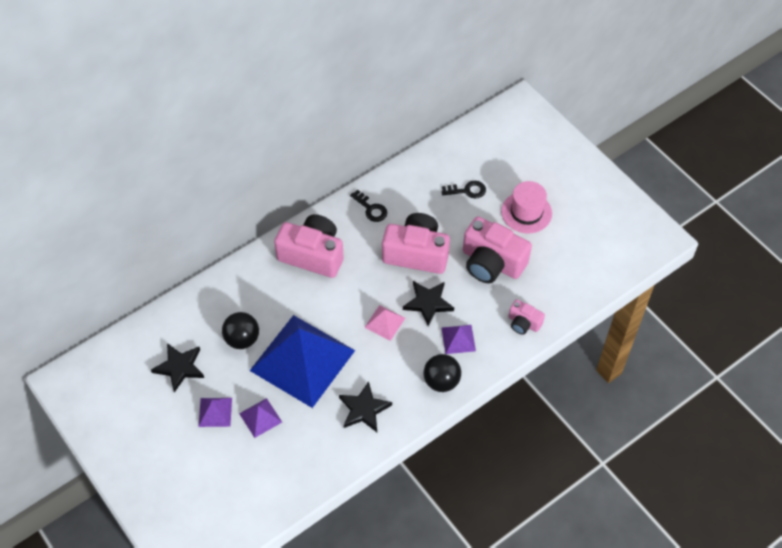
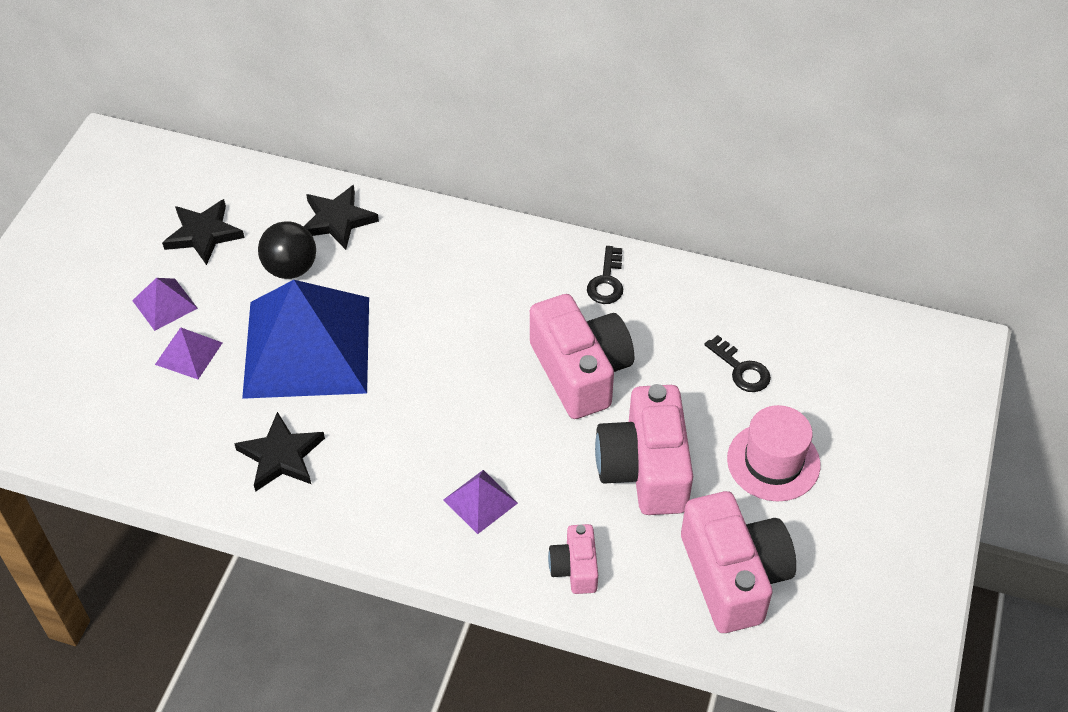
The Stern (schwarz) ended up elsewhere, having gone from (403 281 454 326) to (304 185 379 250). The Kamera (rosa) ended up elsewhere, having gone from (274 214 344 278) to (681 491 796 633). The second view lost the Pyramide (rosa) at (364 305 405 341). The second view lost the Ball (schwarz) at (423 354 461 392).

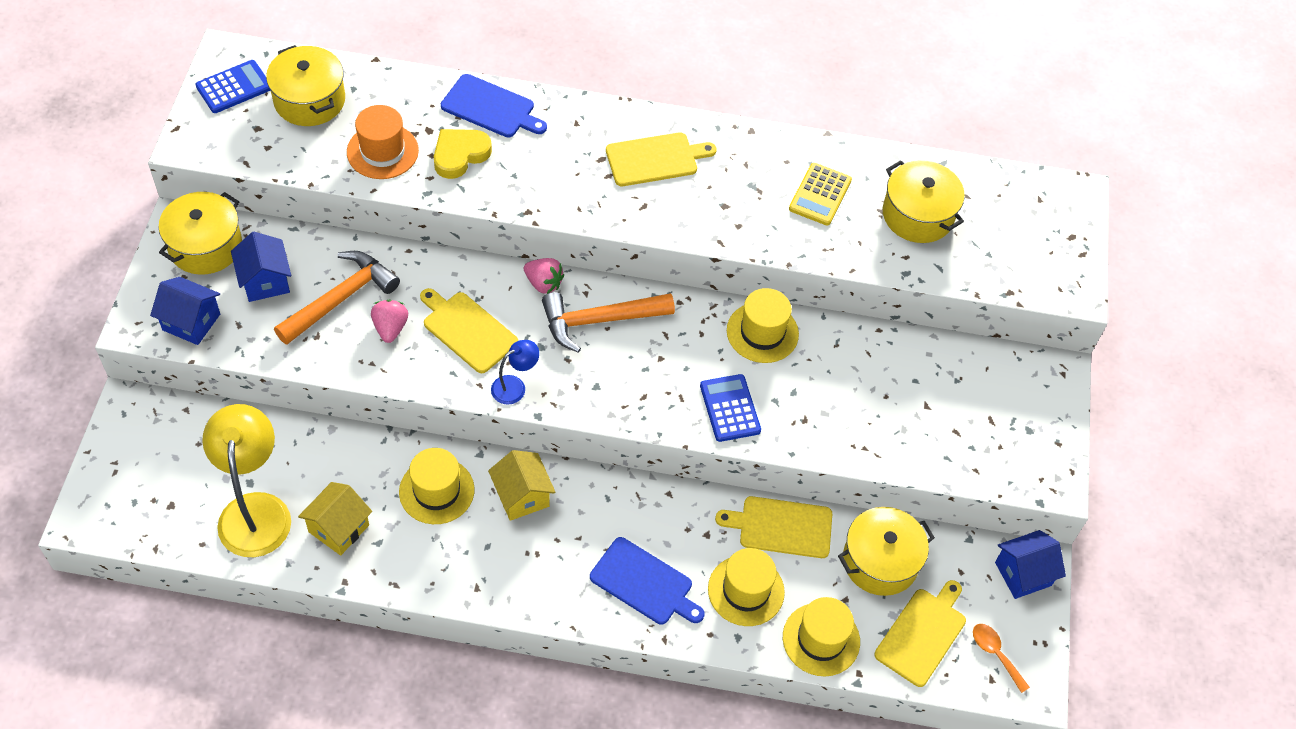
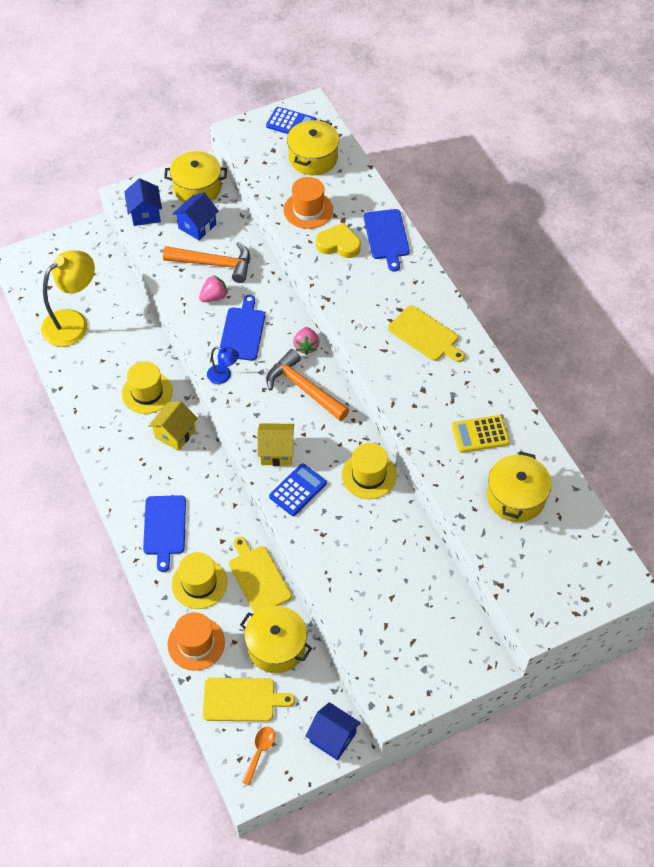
What was the Hut (gelb) at (783 597 860 676) turned into the Hut (orange) at (167 612 225 671). What was the Schneidebrett (gelb) at (420 288 518 373) turned into the Schneidebrett (blau) at (219 295 265 361). The Haus (gelb) ended up elsewhere, having gone from (298 482 372 556) to (258 423 294 466).

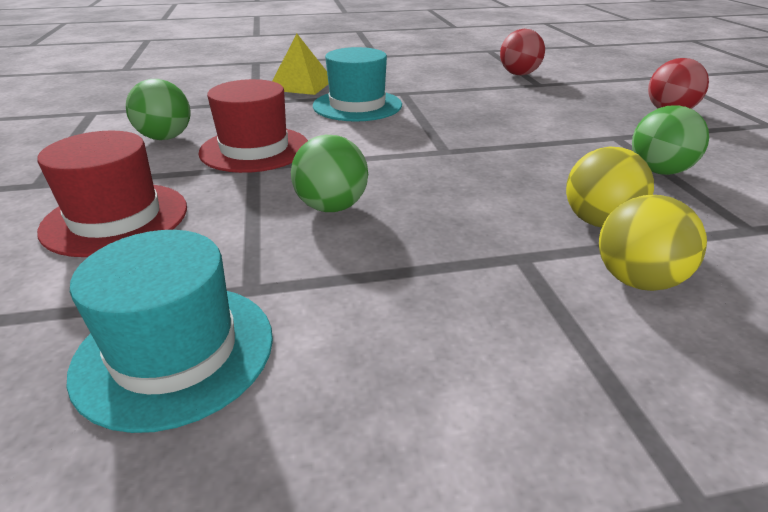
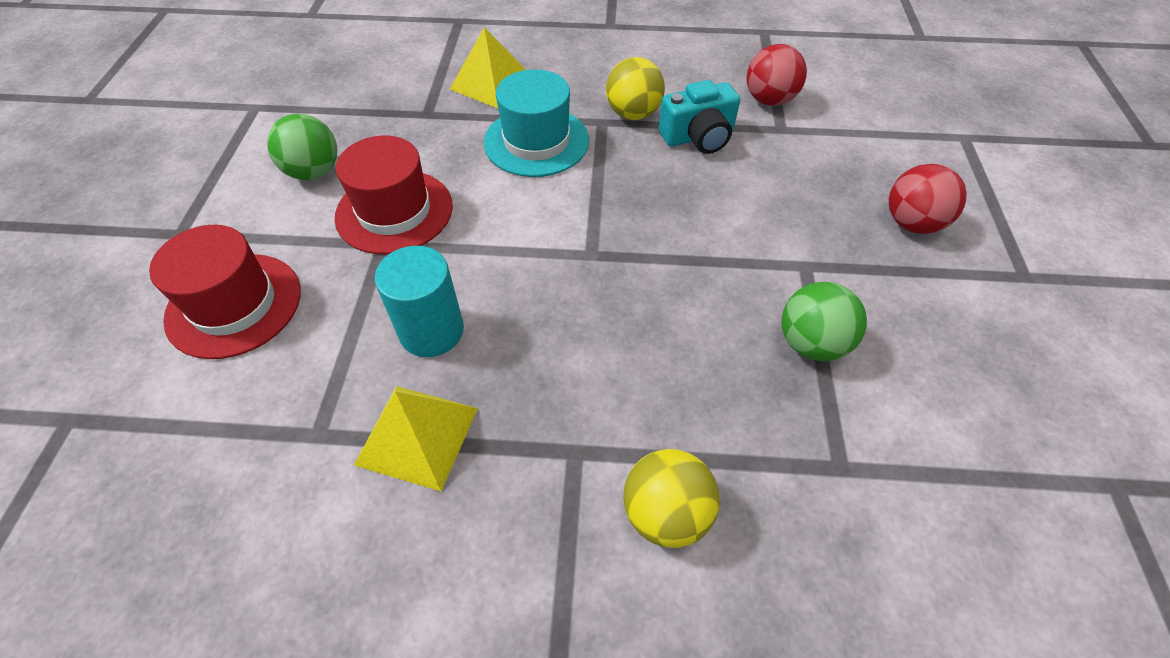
The second view gained the Pyramide (gelb) at (354 386 478 491). Where the Ball (grün) stood at (291 135 368 212), the Vollzylinder (türkis) came to stand at (375 246 464 357). The Ball (gelb) ended up elsewhere, having gone from (566 147 654 227) to (606 57 665 120). The second view gained the Kamera (türkis) at (659 80 740 154). The second view lost the Hut (türkis) at (66 230 273 433).

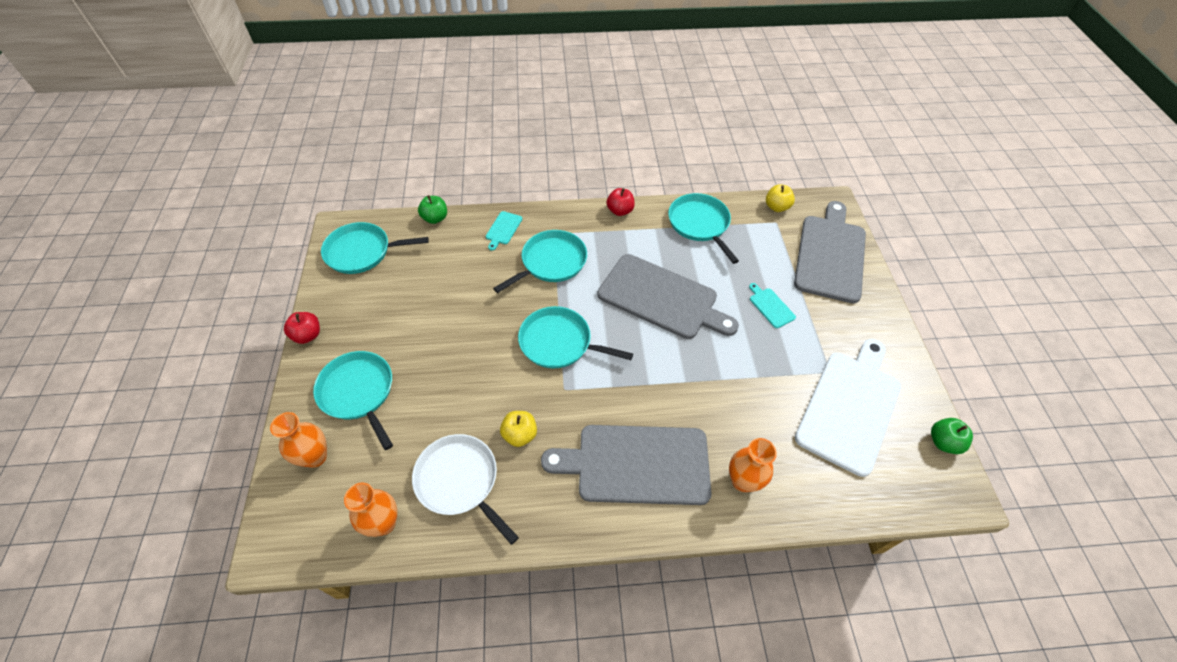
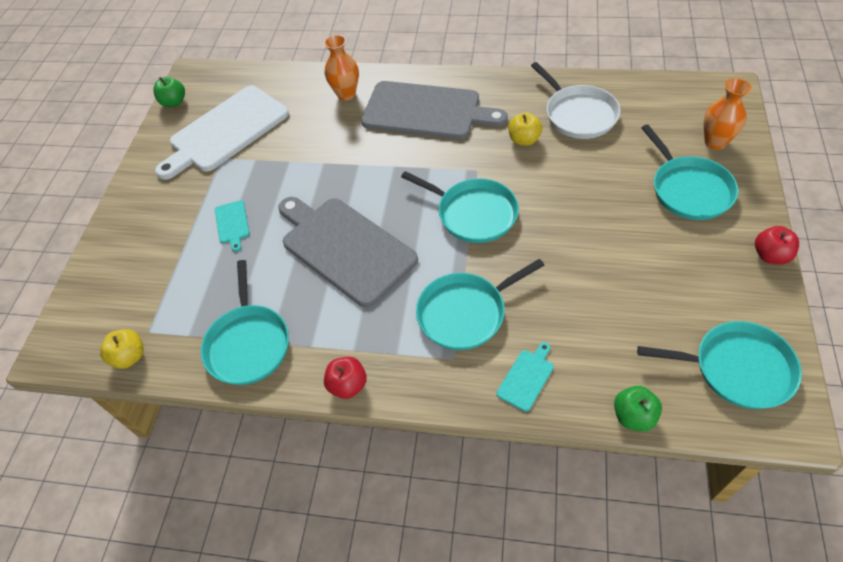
The second view lost the Vase (orange) at (344 483 397 537). The second view lost the Schneidebrett (grau) at (794 201 866 303).

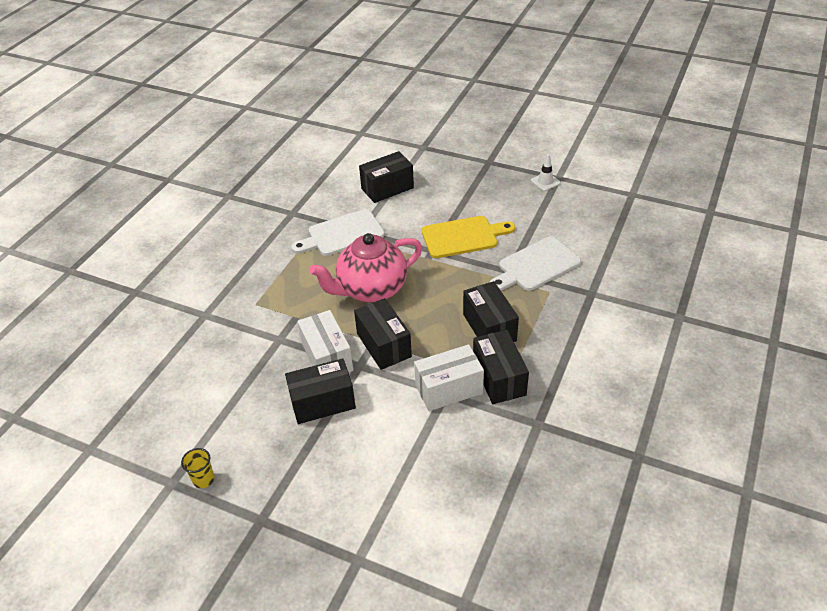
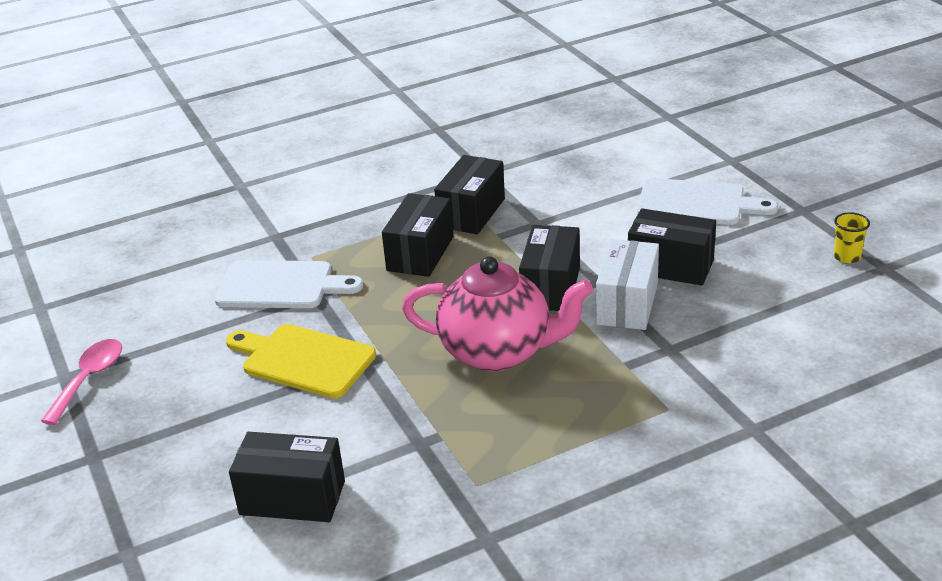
Where the Leitkegel (weiß) stood at (531 154 561 191), the Löffel (rosa) came to stand at (41 339 122 425). The Schneidebrett (weiß) ended up elsewhere, having gone from (291 209 385 256) to (637 178 778 225). The second view lost the Schachtel (weiß) at (414 344 484 411).

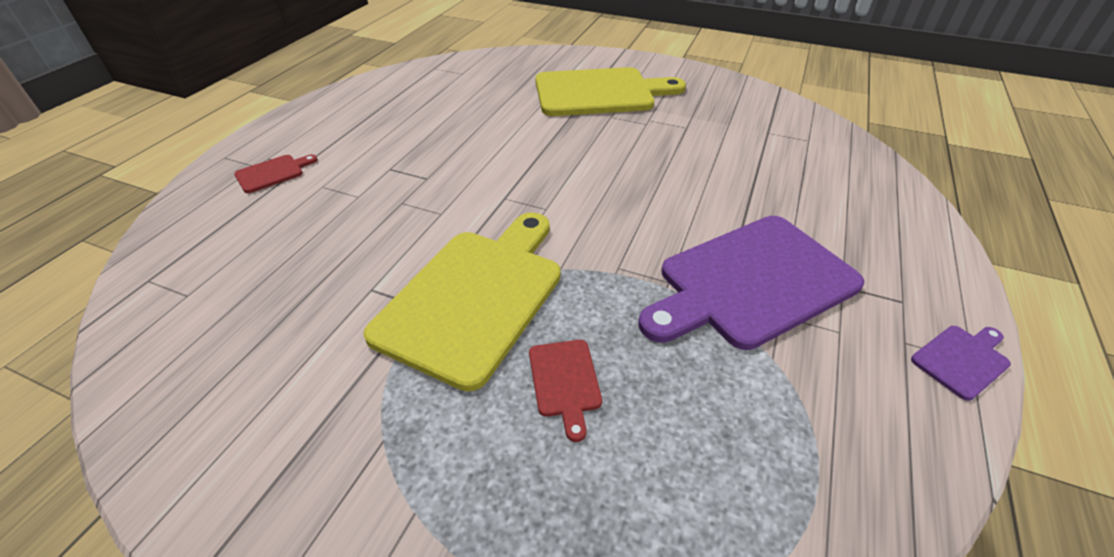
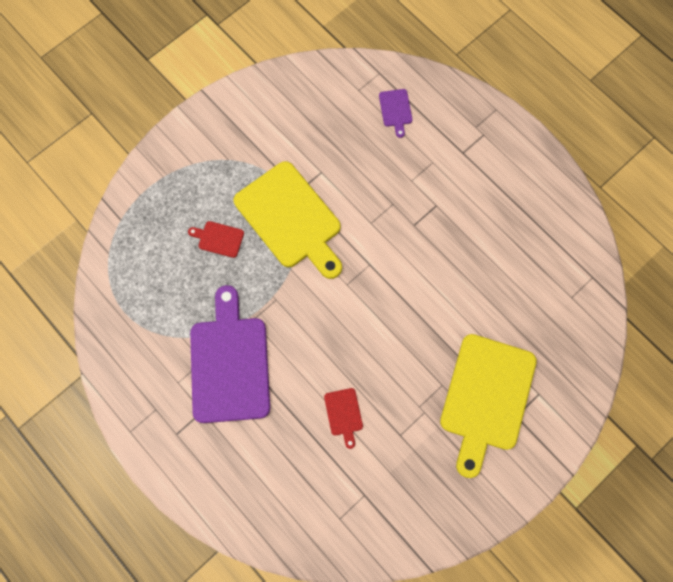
The Schneidebrett (rot) ended up elsewhere, having gone from (234 155 318 193) to (324 388 363 449). The Schneidebrett (lila) ended up elsewhere, having gone from (911 326 1011 401) to (379 89 412 138).

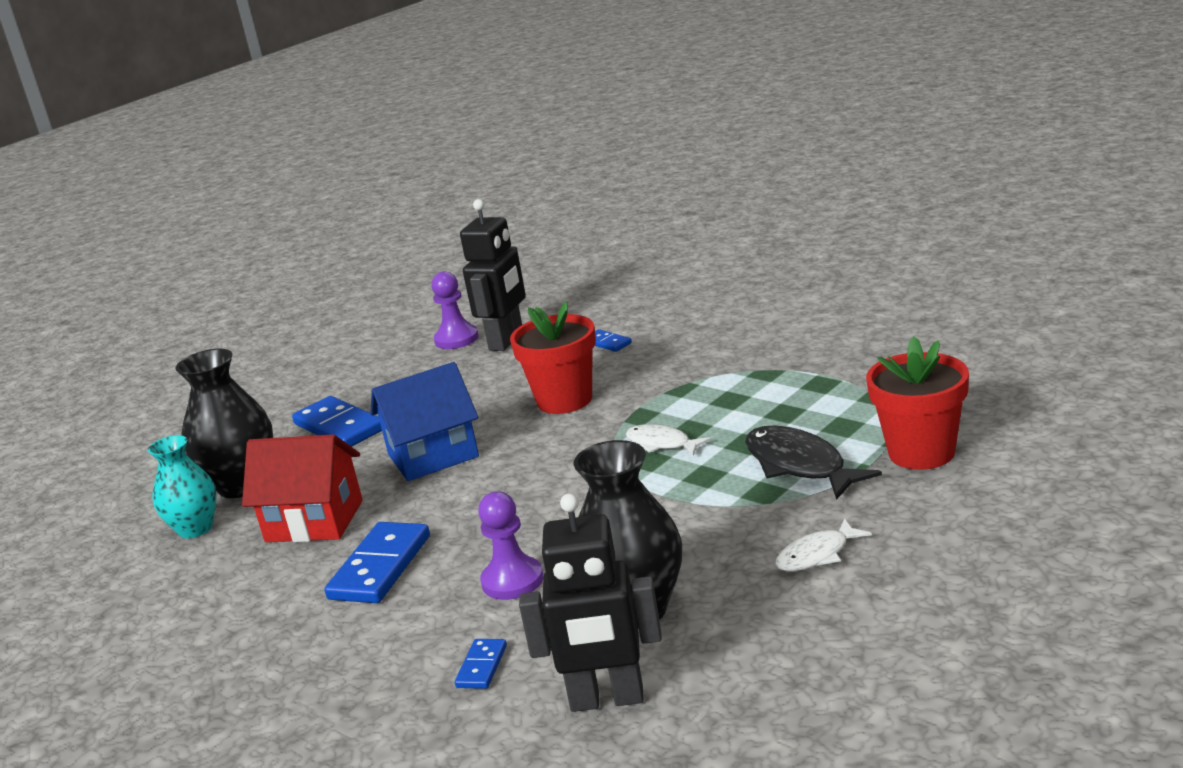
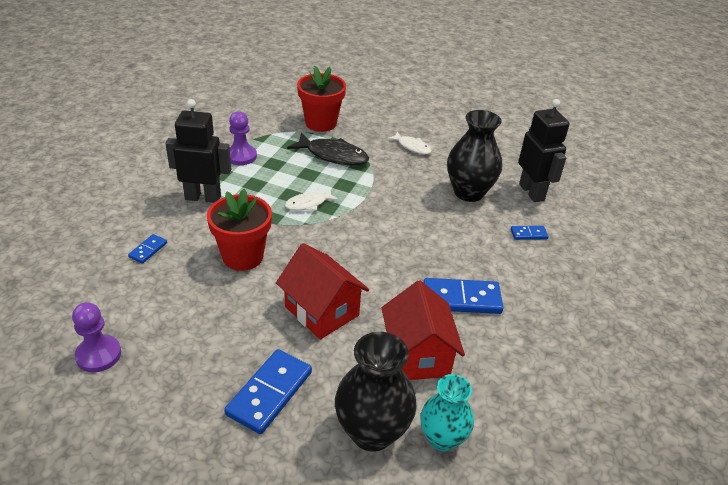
The Roboter (schwarz) ended up elsewhere, having gone from (460 199 526 351) to (165 99 231 203). The Bauer (lila) ended up elsewhere, having gone from (478 491 544 600) to (229 111 257 165). What was the Haus (blau) at (370 362 479 481) turned into the Haus (rot) at (276 243 369 339). The Fisch (weiß) at (626 424 711 456) ended up facing another way, 45 degrees clockwise from before. The Fisch (schwarz) at (745 425 882 500) ended up facing another way, 105 degrees counterclockwise from before.

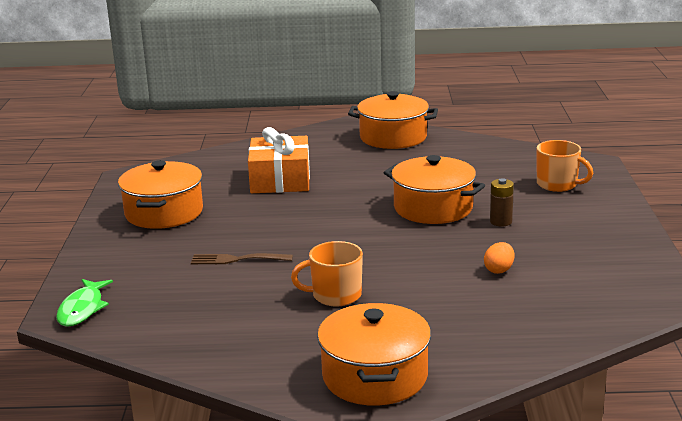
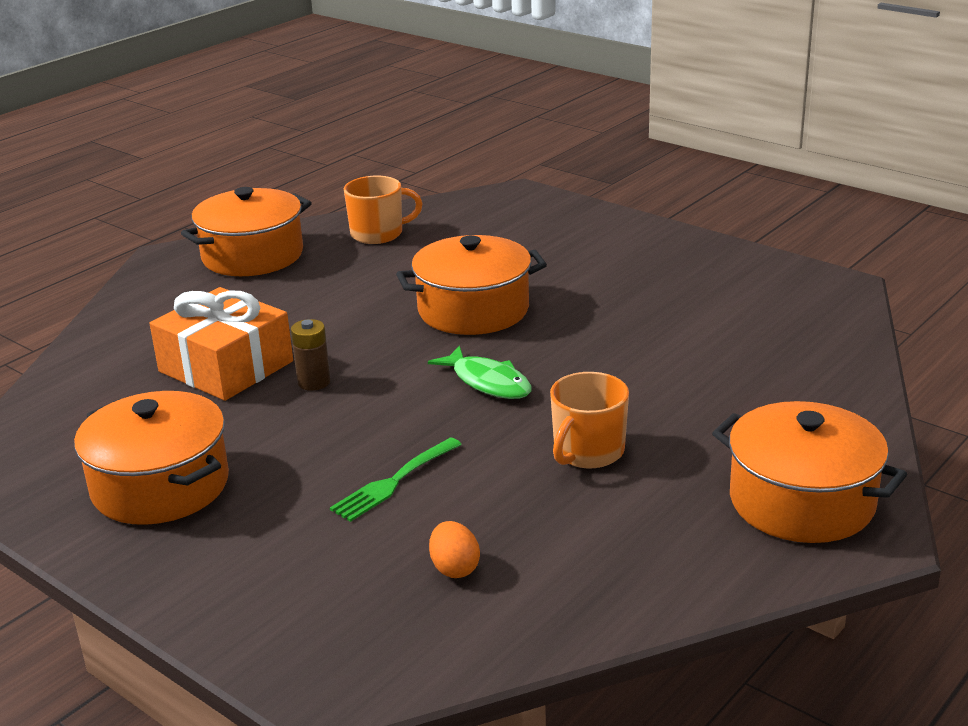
The Batterie (braun) ended up elsewhere, having gone from (490 178 514 227) to (291 319 331 391). What was the Gabel (braun) at (191 253 293 264) turned into the Gabel (grün) at (330 437 462 522). The Tasse (orange) ended up elsewhere, having gone from (537 140 593 192) to (344 176 423 244). The Fisch (grün) ended up elsewhere, having gone from (56 279 113 327) to (428 346 532 399). The Ei (orange) ended up elsewhere, having gone from (484 242 514 274) to (429 521 480 578).

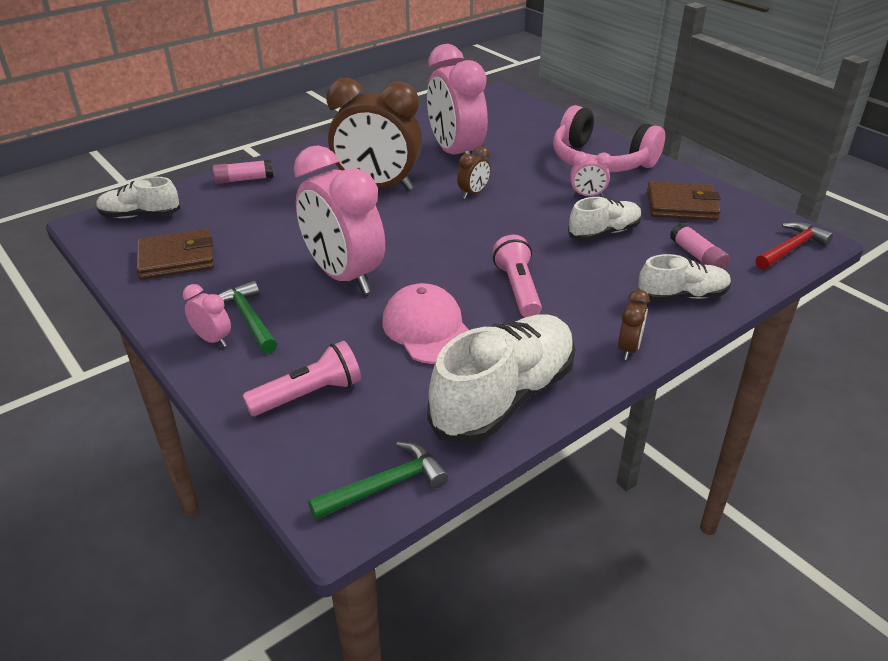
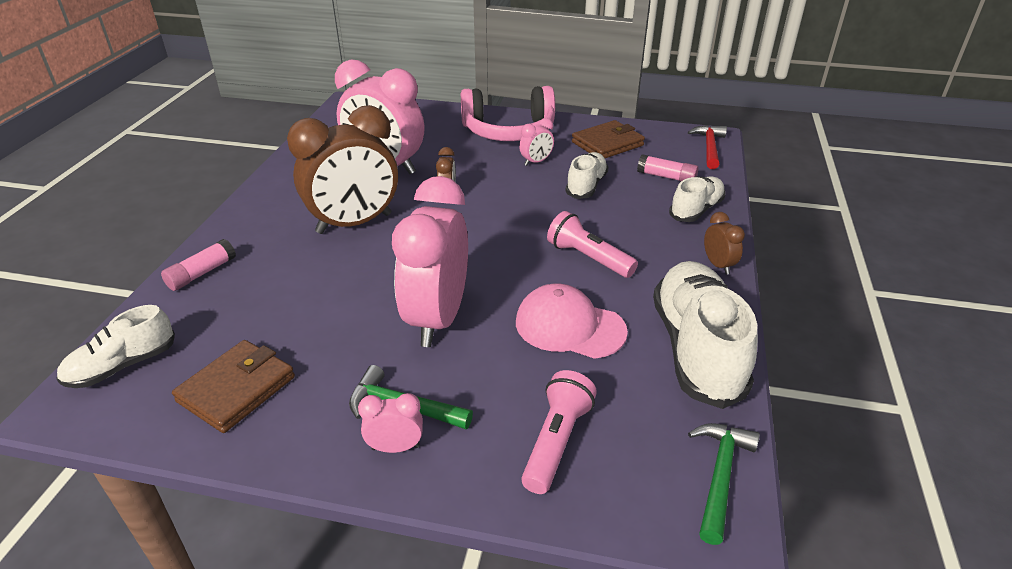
The Wecker (rosa) at (294 145 385 294) ended up facing another way, 90 degrees clockwise from before.

